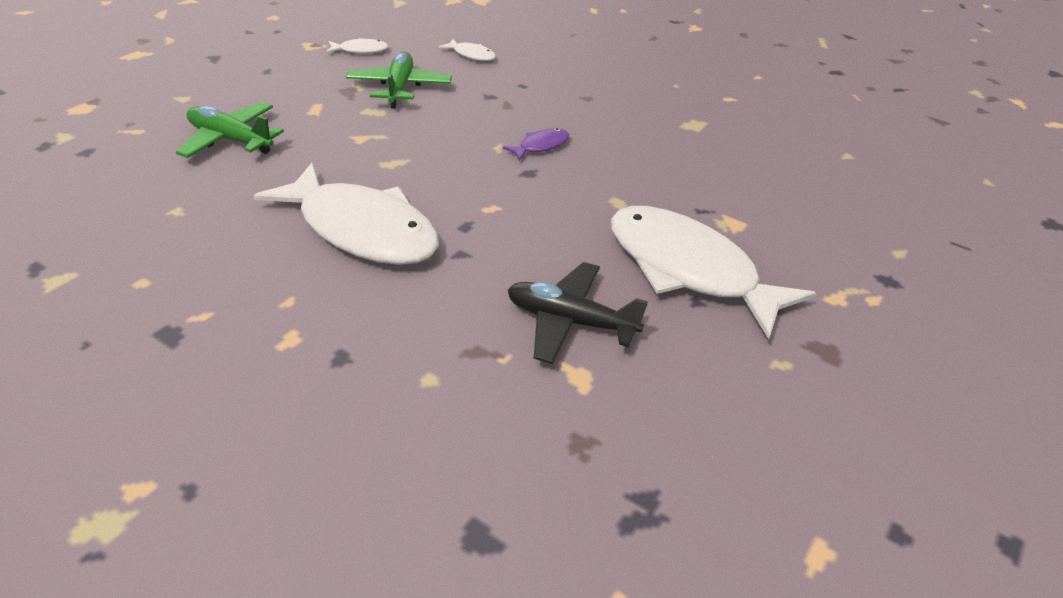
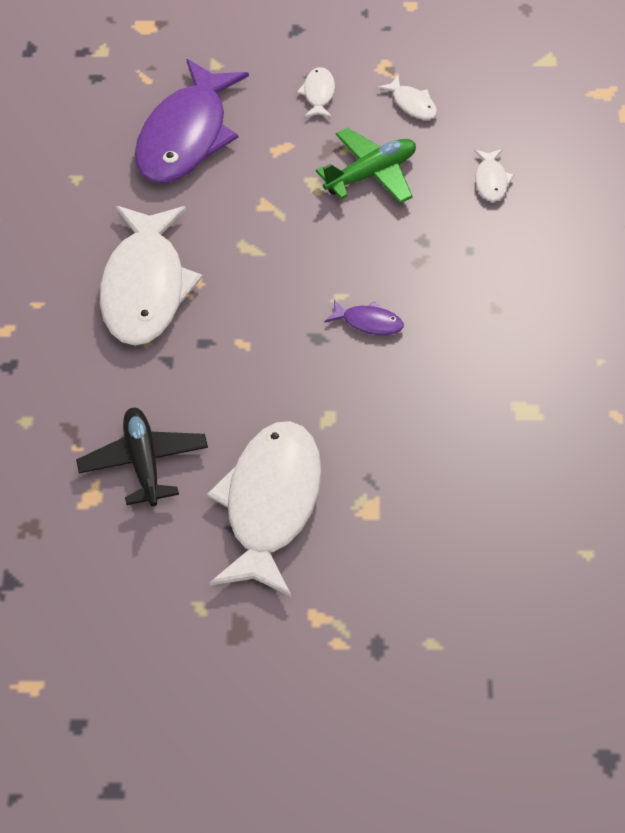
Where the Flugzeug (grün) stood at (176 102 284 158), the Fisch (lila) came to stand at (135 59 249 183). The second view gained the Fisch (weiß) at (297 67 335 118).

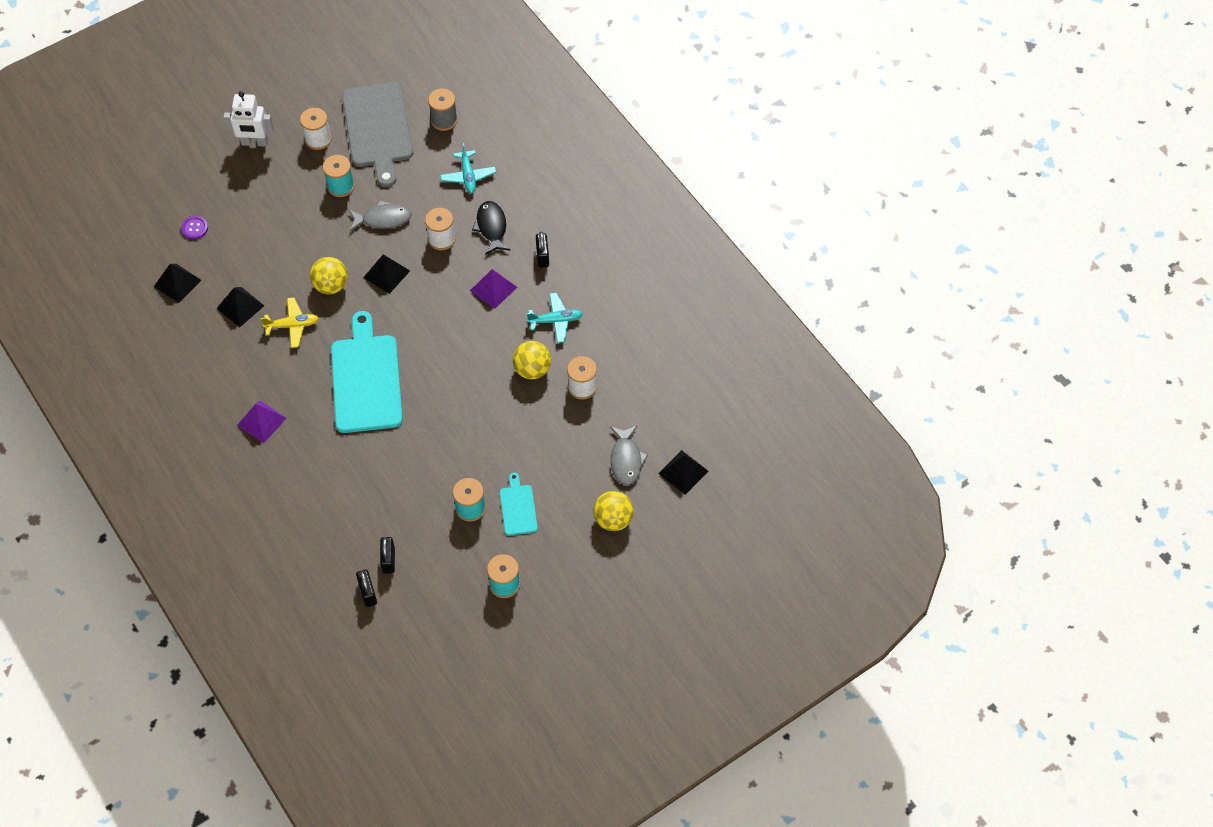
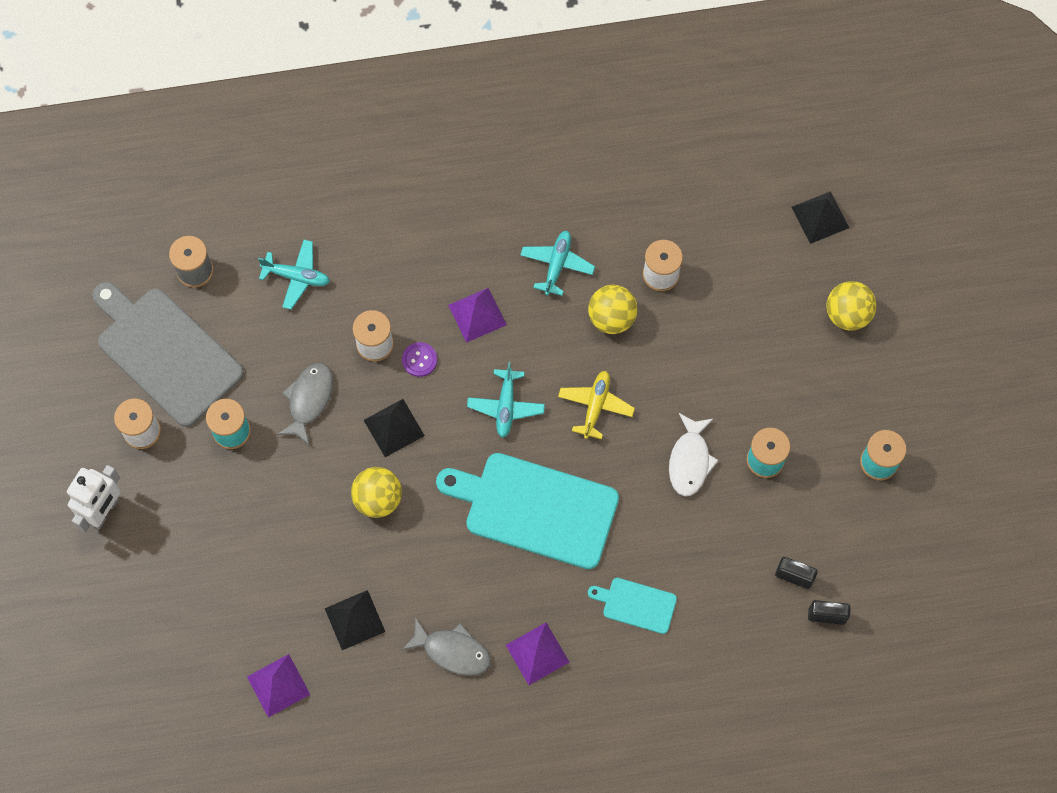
The Schneidebrett (grau) at (342 82 413 187) ended up facing another way, 150 degrees counterclockwise from before. What was the Pyramide (schwarz) at (154 264 201 303) turned into the Pyramide (lila) at (247 654 310 718). The Knopf (lila) ended up elsewhere, having gone from (181 216 208 239) to (402 342 437 377). The Fisch (grau) ended up elsewhere, having gone from (610 425 648 485) to (402 617 491 676). The second view gained the Flugzeug (türkis) at (467 362 545 438). The Flugzeug (gelb) ended up elsewhere, having gone from (260 297 319 348) to (558 371 635 439). The Schneidebrett (türkis) ended up elsewhere, having gone from (500 472 538 536) to (588 578 677 634). The second view gained the Fisch (weiß) at (669 413 719 496). The second view lost the Fisch (schwarz) at (472 201 511 255). The second view lost the Vorhängeschloss (schwarz) at (536 232 549 268).

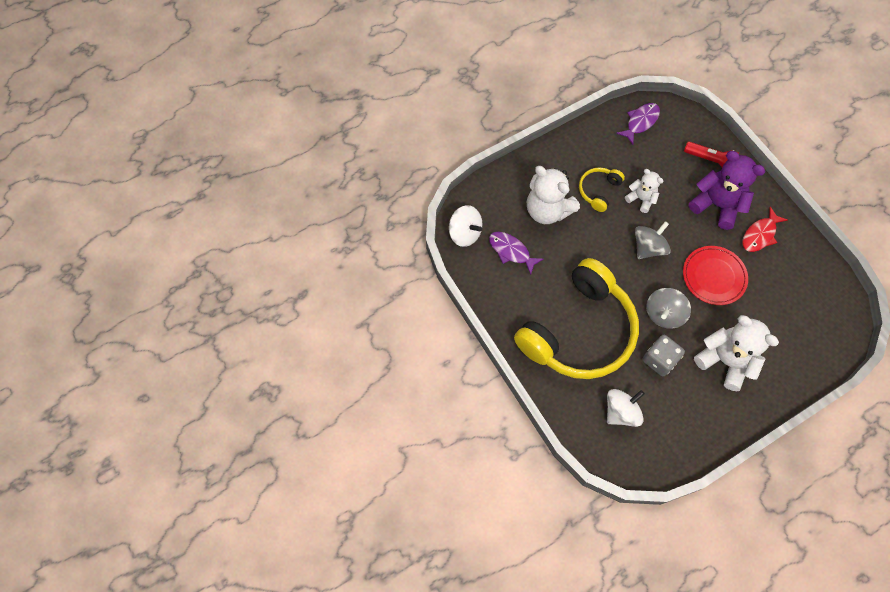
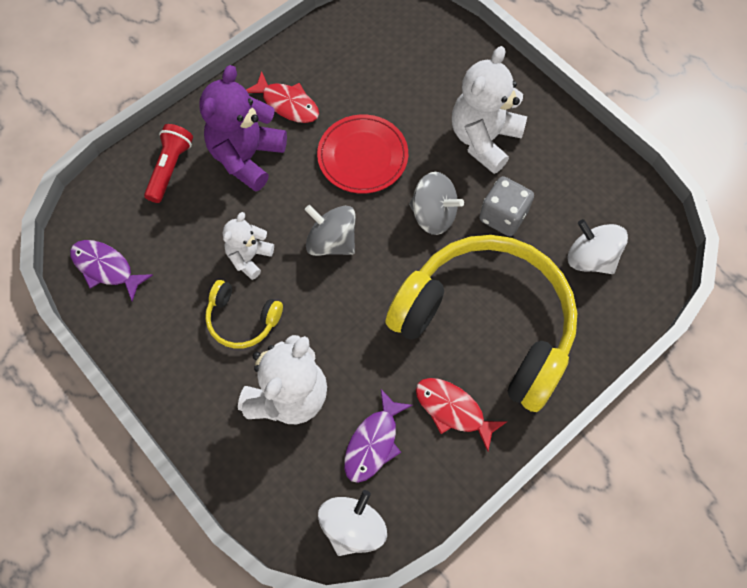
The second view gained the Fisch (rot) at (416 378 506 451).

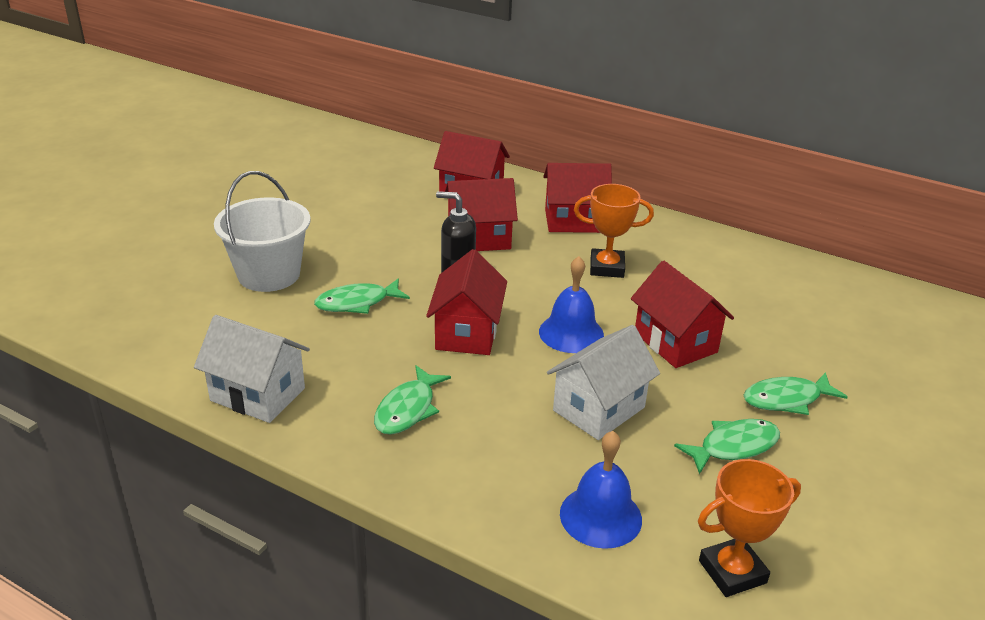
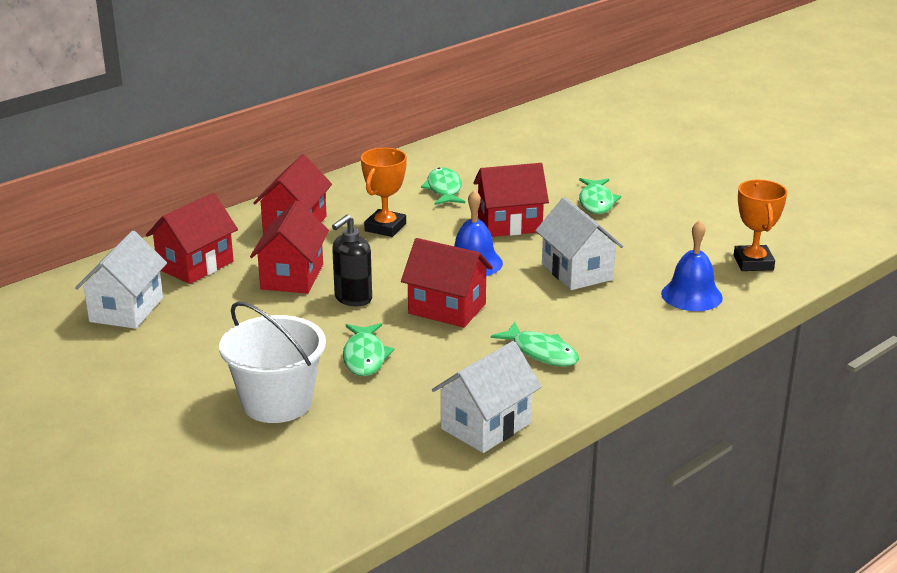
The second view gained the Haus (weiß) at (75 231 167 329). The Fisch (grün) ended up elsewhere, having gone from (674 419 780 475) to (421 167 465 205).

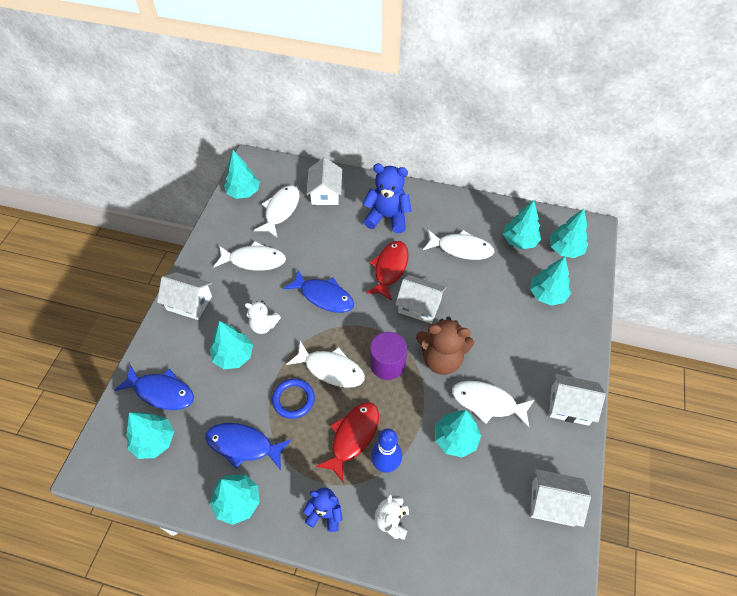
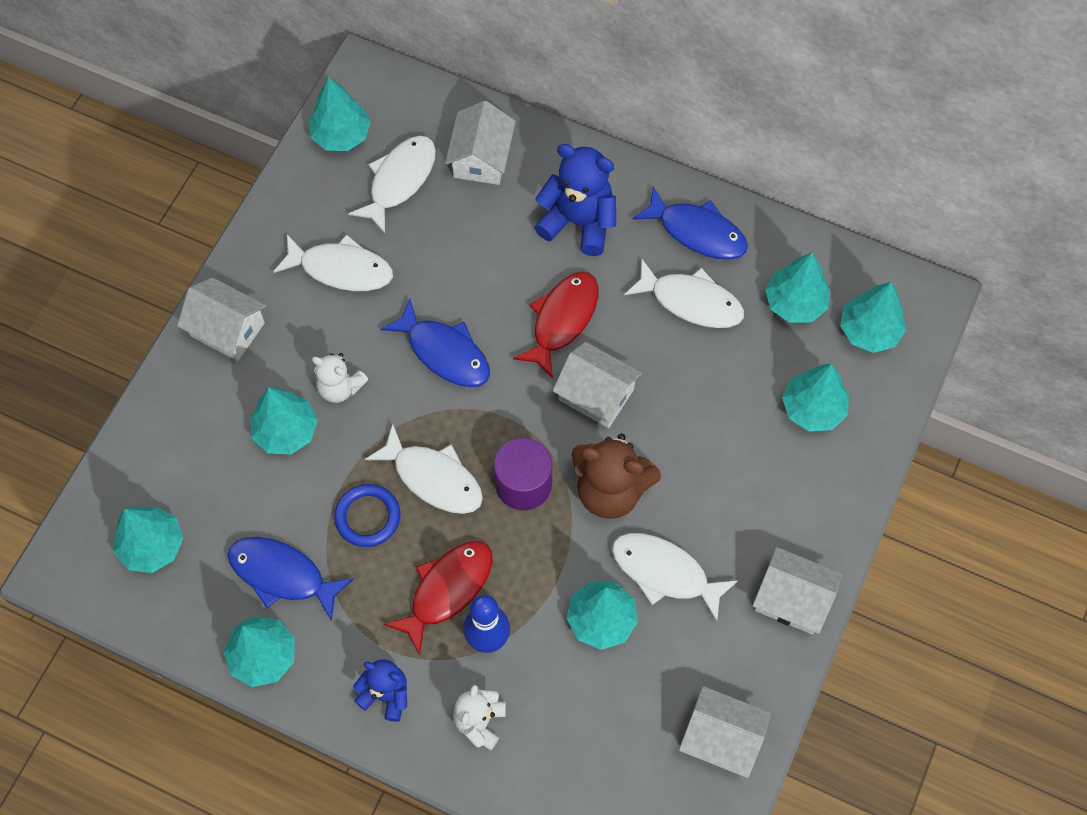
The Fisch (blau) ended up elsewhere, having gone from (114 365 194 410) to (632 186 748 259).

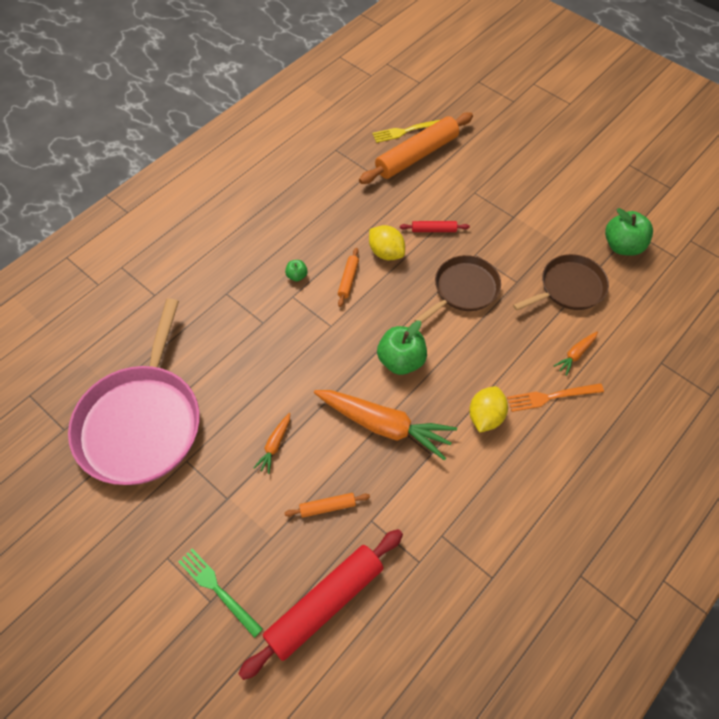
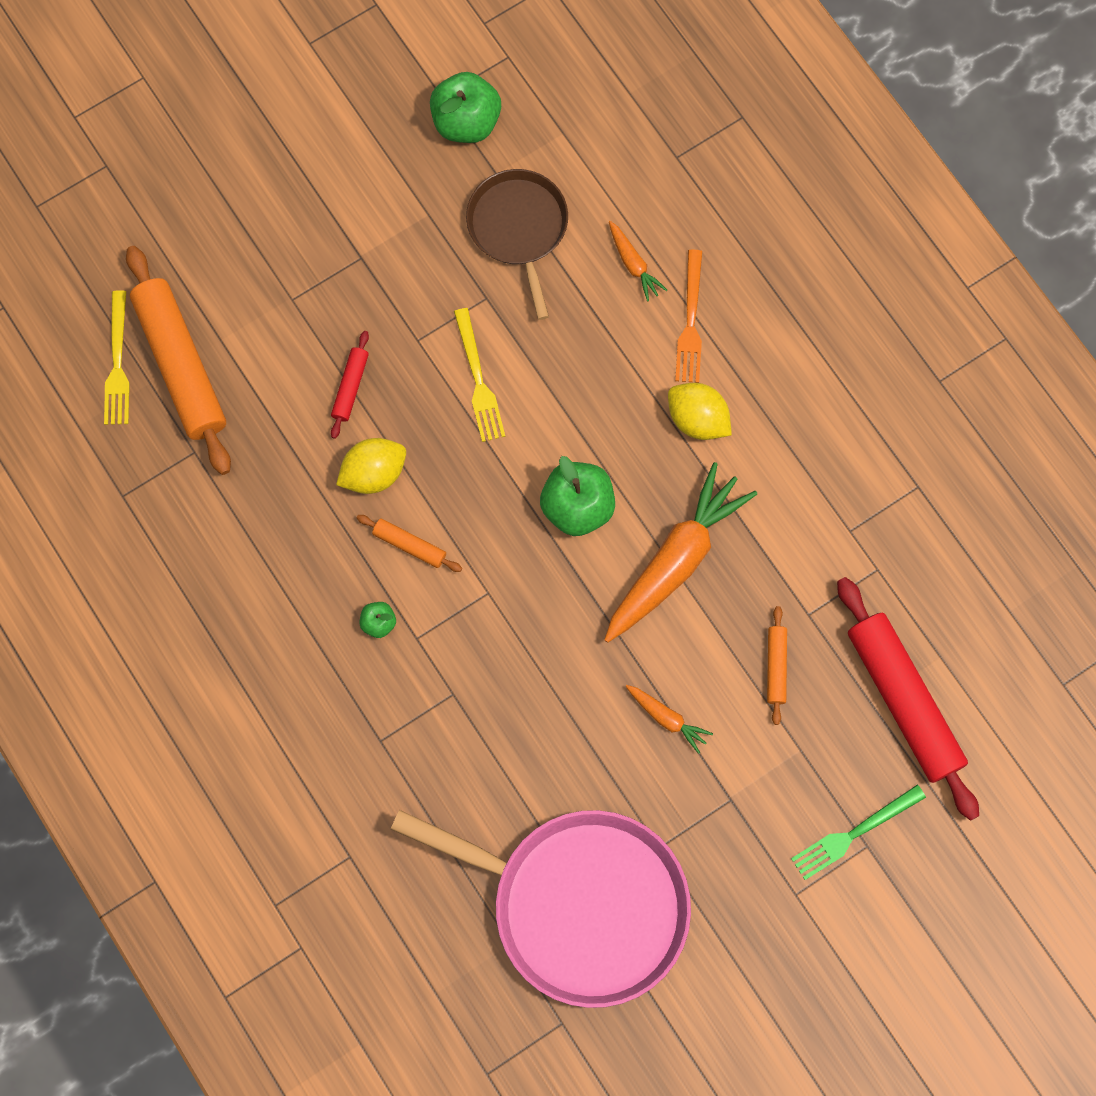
Where the Pfanne (braun) stood at (414 255 501 323), the Gabel (gelb) came to stand at (454 308 505 442).

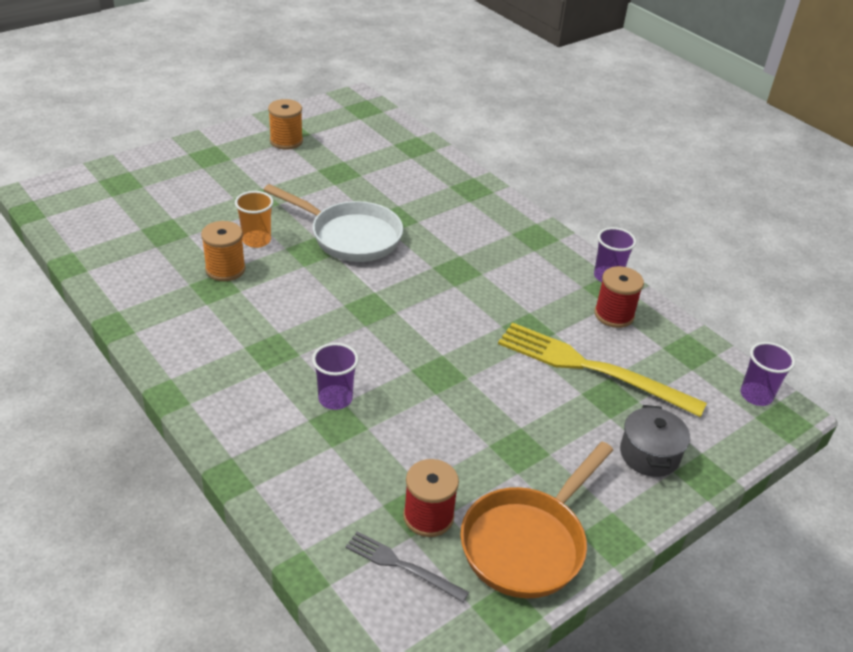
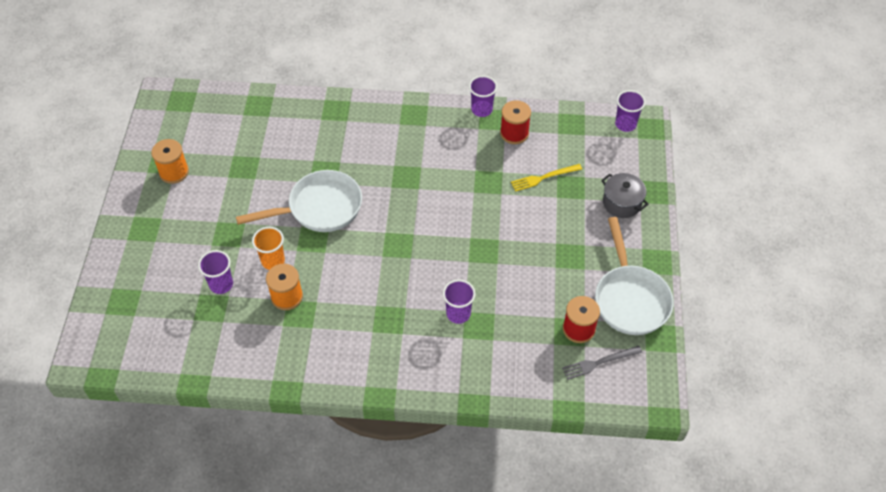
The second view gained the Becher (lila) at (198 250 233 294). The size of the Gabel (gelb) at (498 322 707 417) changed by a factor of 0.50. What was the Pfanne (orange) at (460 442 613 599) turned into the Pfanne (weiß) at (595 217 674 335).

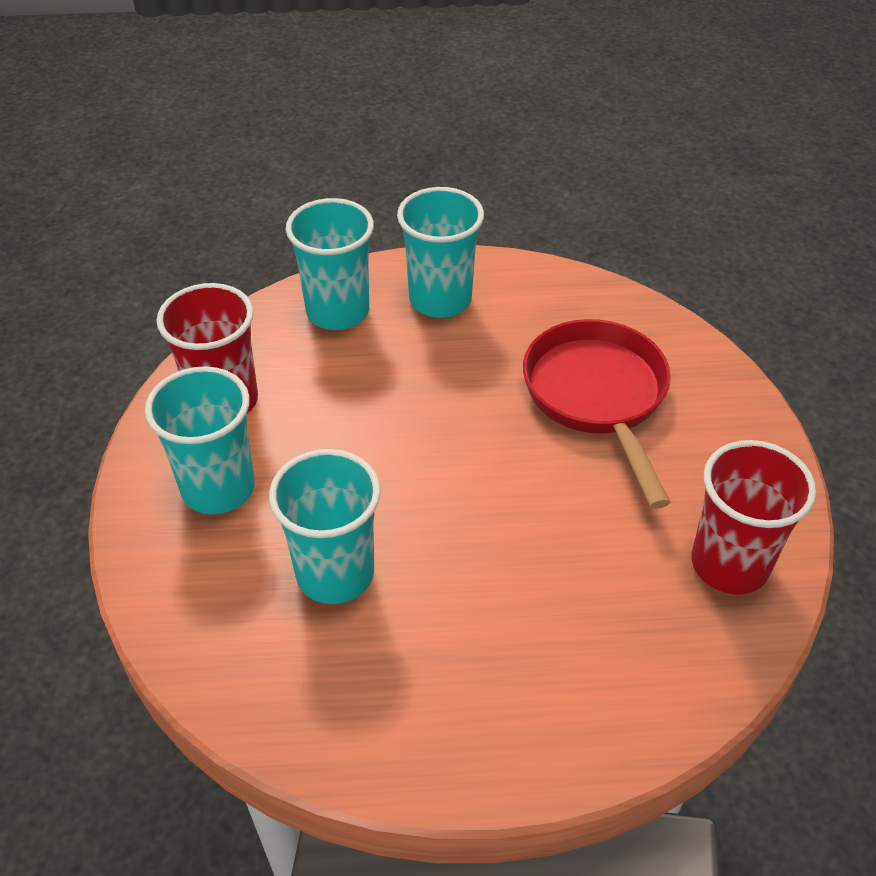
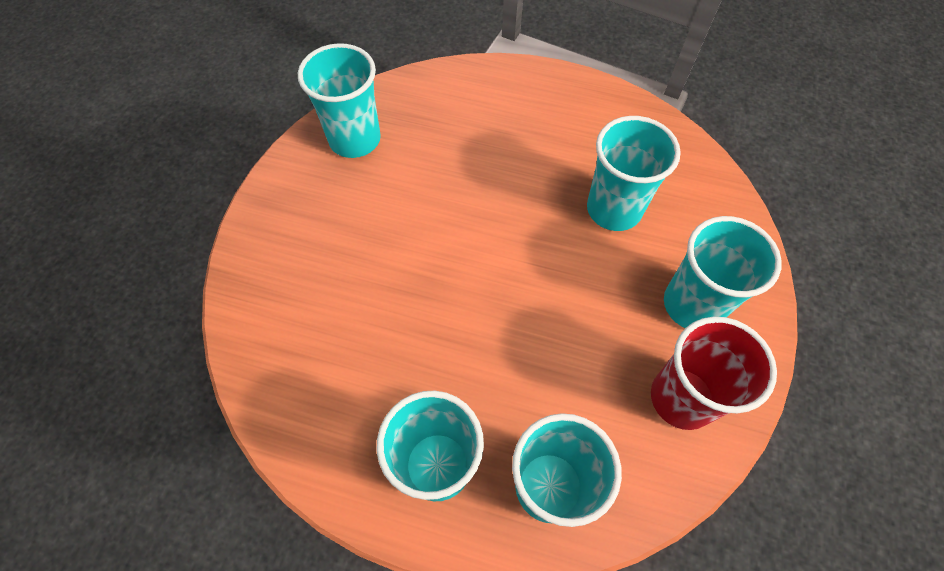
What was the Becher (rot) at (692 440 816 595) turned into the Becher (türkis) at (298 43 381 158). The second view lost the Pfanne (rot) at (523 319 671 509).

